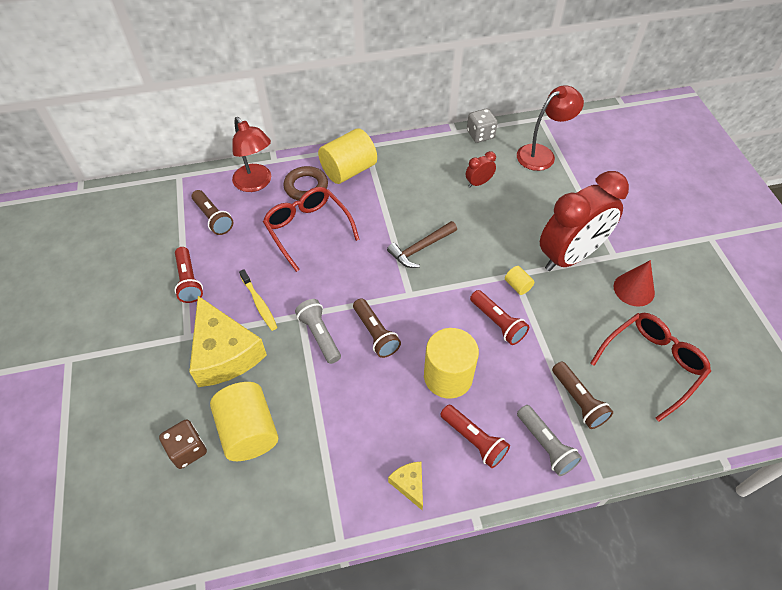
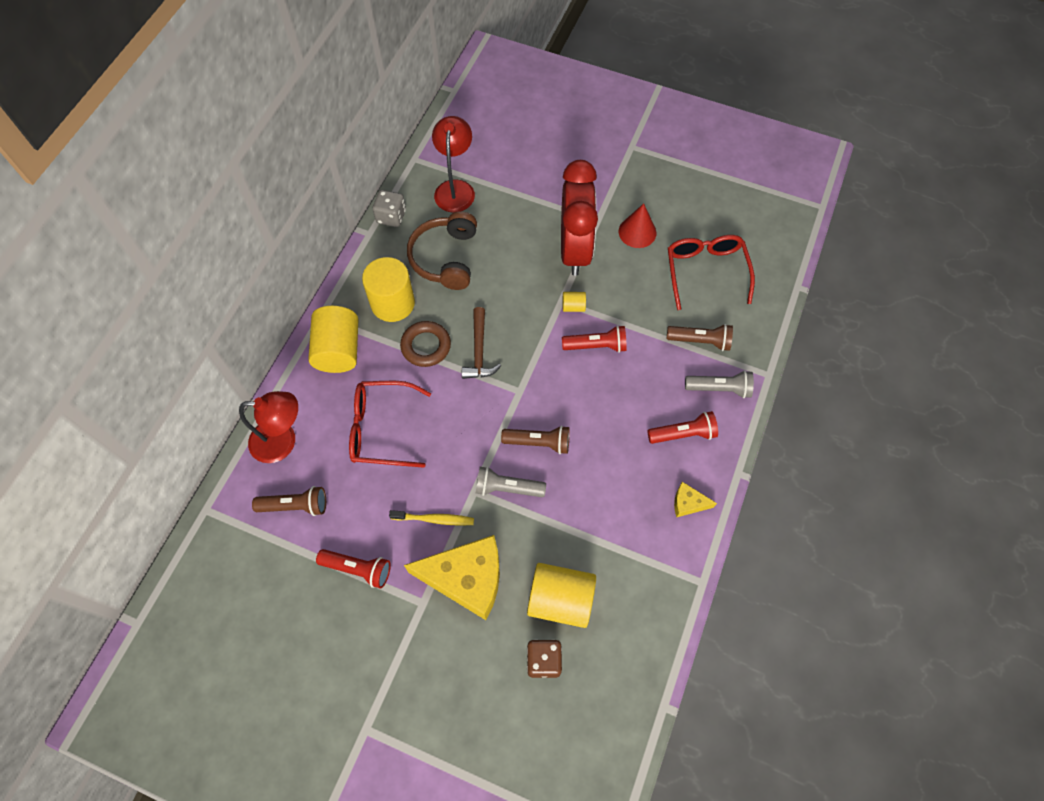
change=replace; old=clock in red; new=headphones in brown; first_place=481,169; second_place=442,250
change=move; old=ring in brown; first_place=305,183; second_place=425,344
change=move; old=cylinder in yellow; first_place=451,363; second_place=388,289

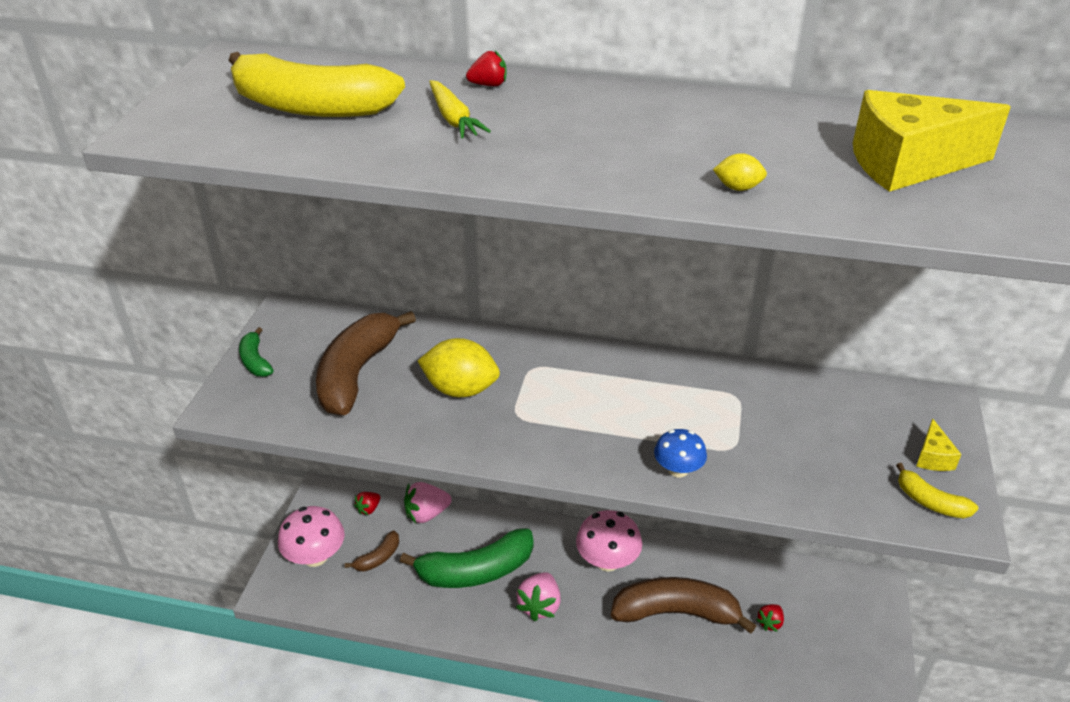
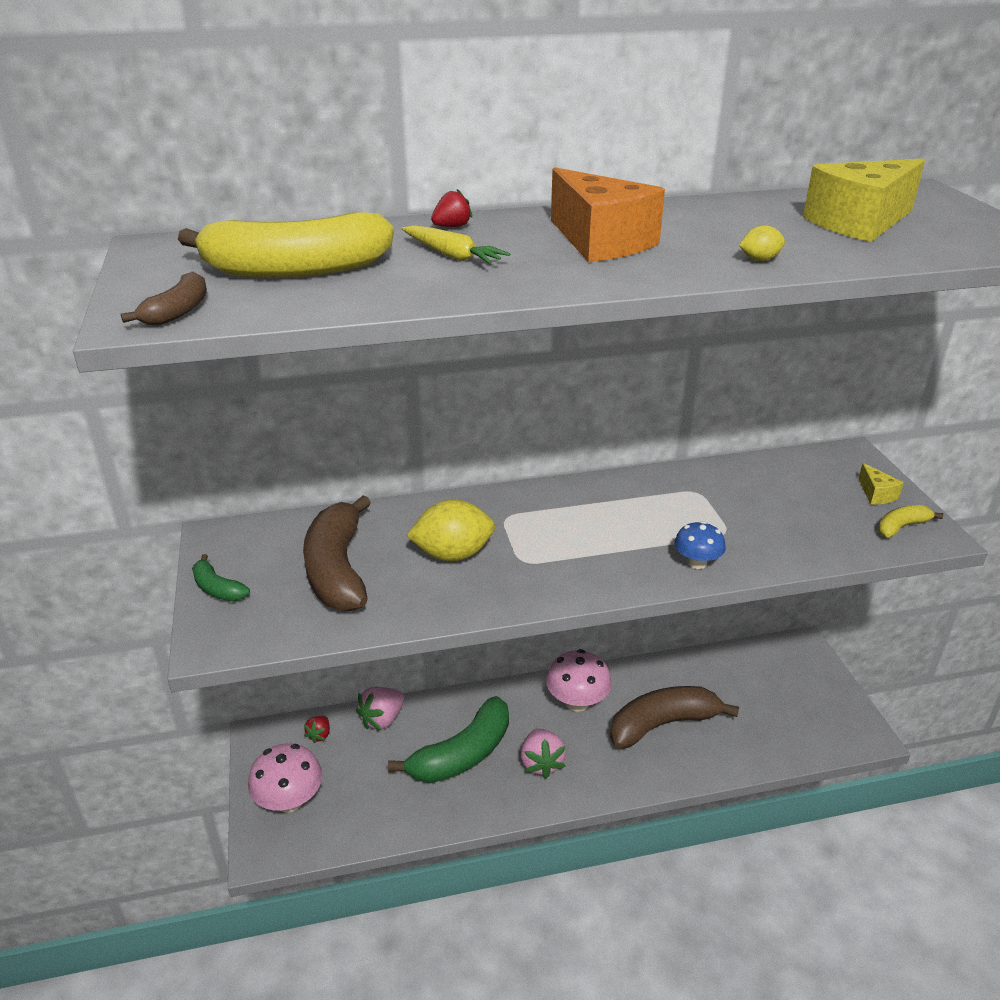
change=rotate; old=banana in yellow; first_place=937,491; second_place=910,521; degrees=135
change=move; old=banana in brown; first_place=372,550; second_place=164,299
change=delete; old=strawberry in red; first_place=770,618
change=insert; new=cheese in orange; second_place=608,214

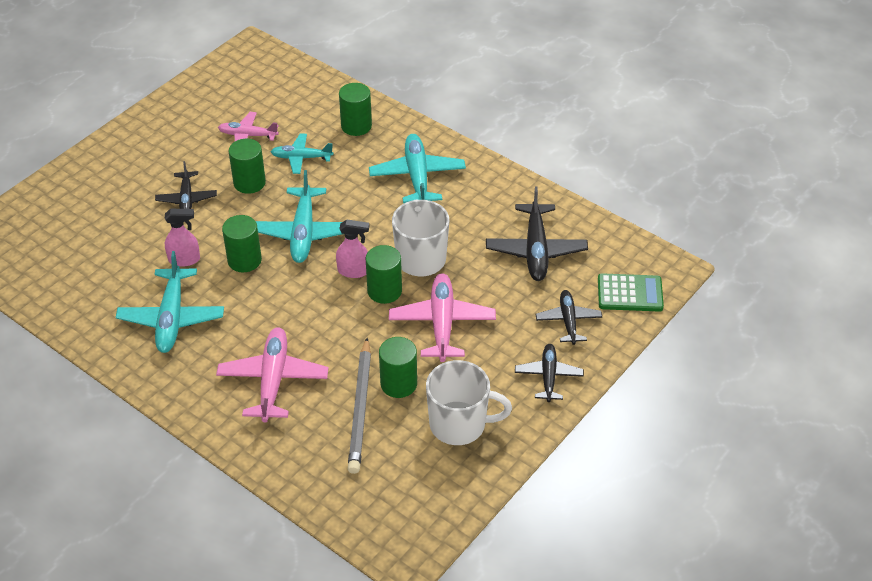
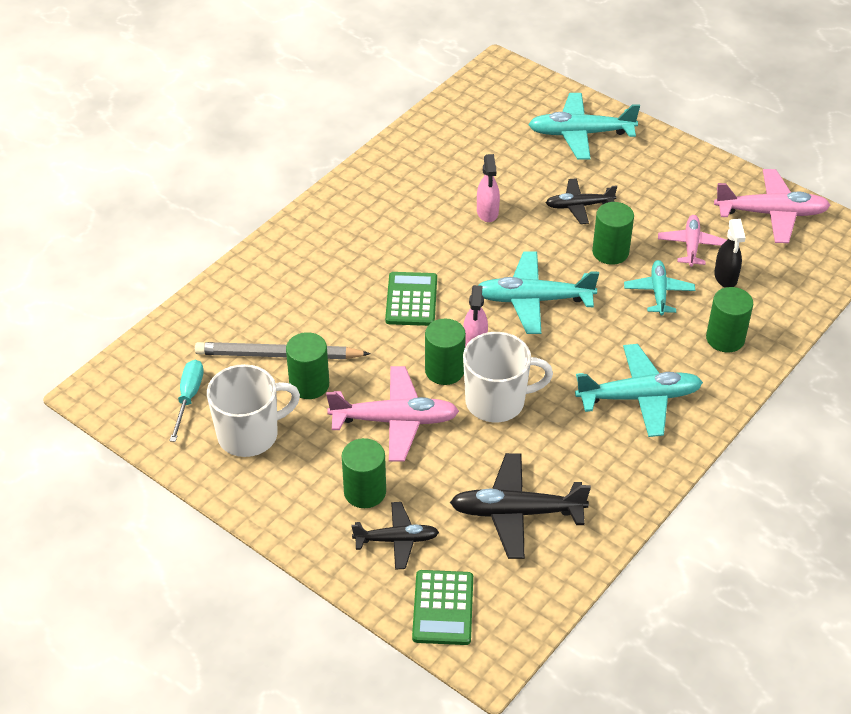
change=move; old=cylinder in green; first_place=242,243; second_place=364,473
change=move; old=plane in turquoise; first_place=170,302; second_place=584,126
change=move; old=plane in pink; first_place=272,374; second_place=772,206
change=delete; old=plane in black; first_place=549,373
change=rotate; old=mug in white; first_place=469,402; second_place=253,410; degrees=-120
change=insert; new=spray bottle in black; second_place=730,253
change=insert; new=calculator in green; second_place=411,299
change=insert; new=screwdriver in turquoise; second_place=187,401

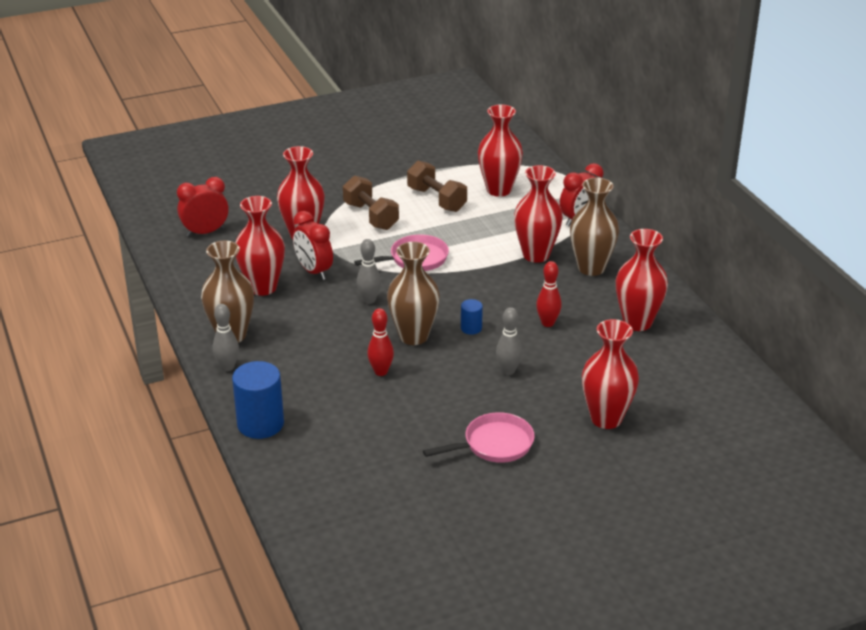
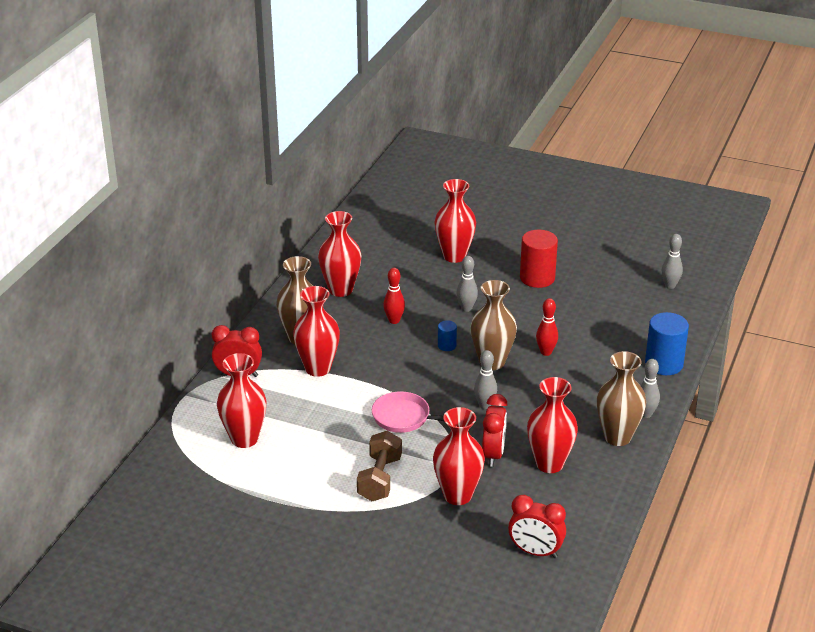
change=delete; old=dumbbell in brown; first_place=437,186
change=replace; old=pan in pink; new=cylinder in red; first_place=479,437; second_place=539,259
change=insert; new=bowling pin in grey; second_place=672,261

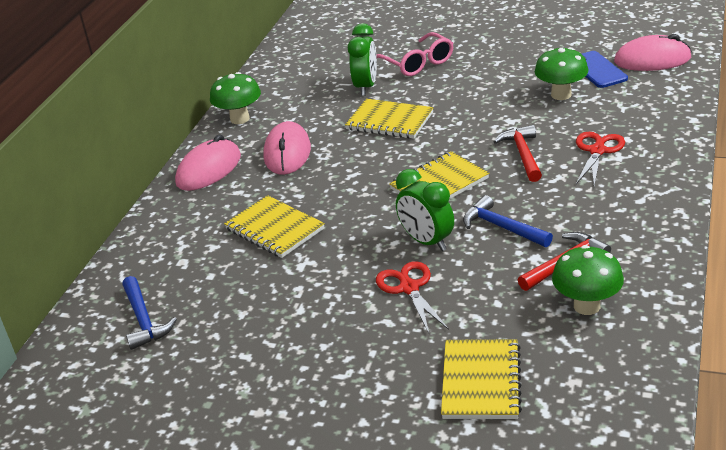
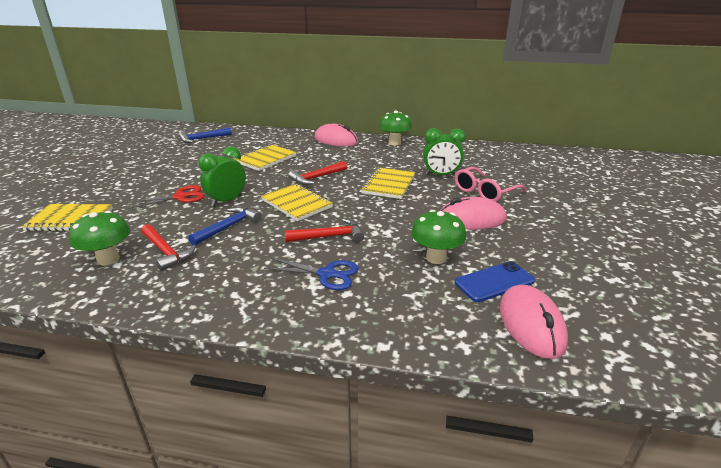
change=move; old=mouse in pink; first_place=287,148; second_place=473,213
change=recolor; old=scissors in red; new=scissors in blue; first_place=600,159; second_place=311,274
change=insert; new=hammer in red; second_place=317,173

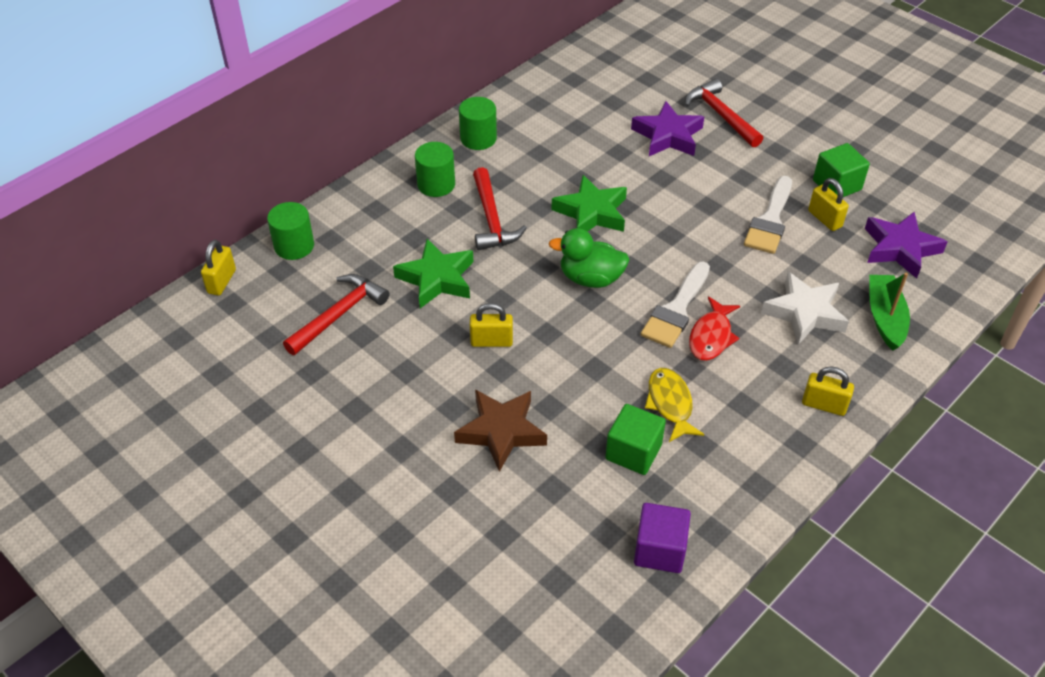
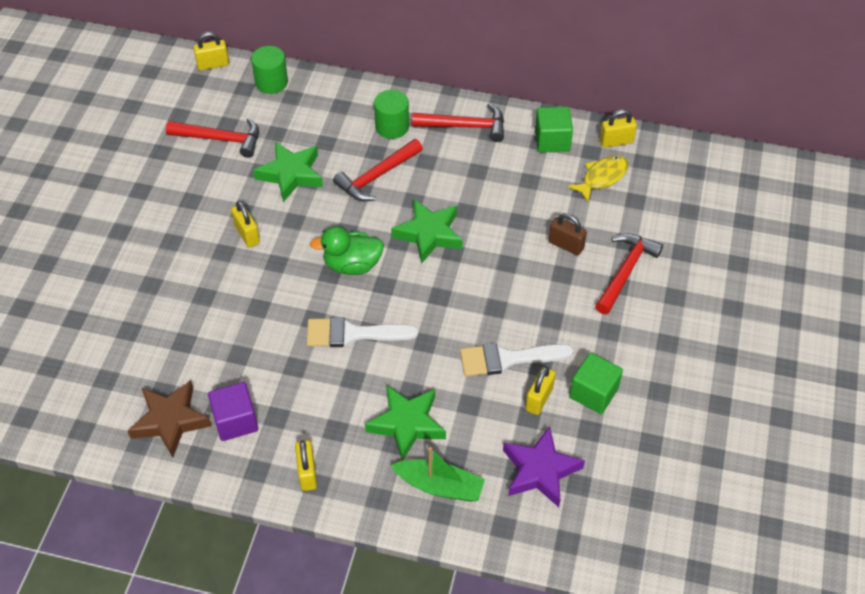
change=replace; old=cylinder in green; new=hammer in red; first_place=478,123; second_place=458,122
change=replace; old=star in purple; new=padlock in brown; first_place=667,128; second_place=567,234
change=rotate; old=duck in green; first_place=589,258; second_place=347,250; degrees=-75
change=recolor; old=star in white; new=star in green; first_place=805,308; second_place=405,423
change=rotate; old=boat in green; first_place=889,311; second_place=437,474; degrees=45
change=delete; old=fish in red; first_place=714,328
change=move; old=fish in yellow; first_place=674,405; second_place=598,178
change=move; old=star in brown; first_place=500,431; second_place=169,419
change=move; old=cube in green; first_place=636,439; second_place=554,130
change=move; old=cube in purple; first_place=662,538; second_place=233,411
change=insert; new=padlock in yellow; second_place=618,129

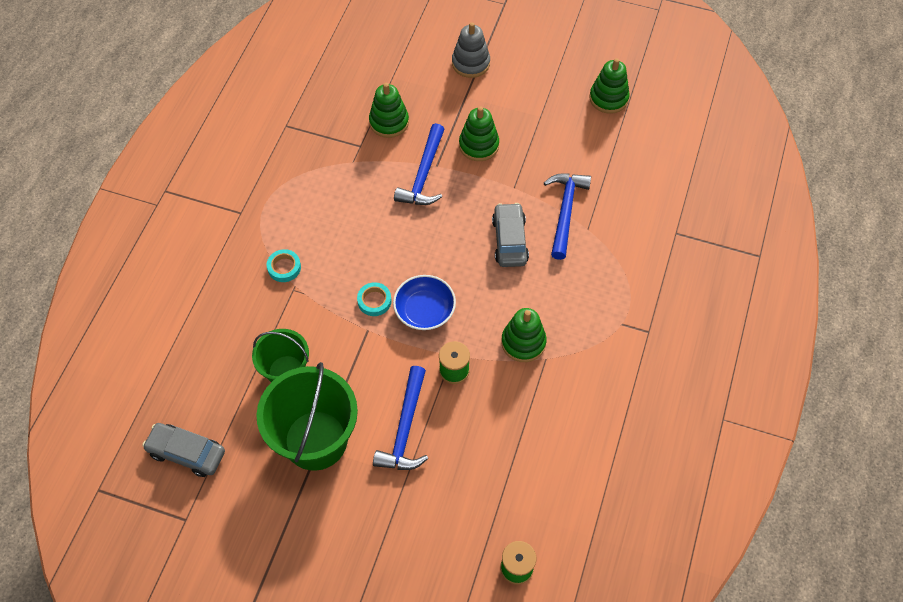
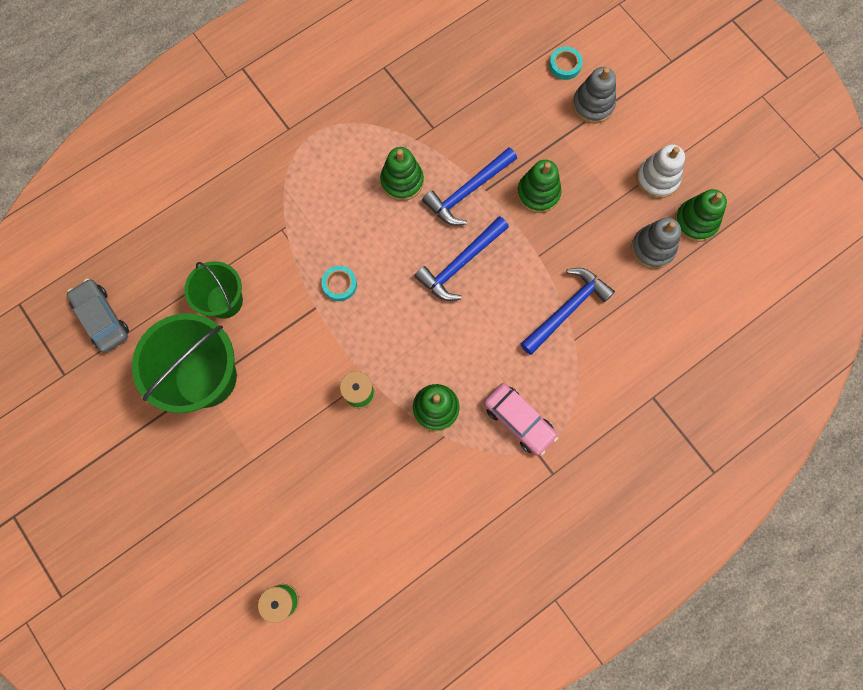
change=move; old=stacking toy in green; first_place=389,110; second_place=402,174
change=delete; old=car in grey; first_place=510,235
change=move; old=tape in turquoise; first_place=284,265; second_place=566,63
change=delete; old=bowl in blue; first_place=424,302
change=move; old=hammer in blue; first_place=400,418; second_place=462,258
change=insert; new=stacking toy in white; second_place=660,171
change=insert; new=stacking toy in grey; second_place=656,243
change=insert; new=car in pink; second_place=521,419

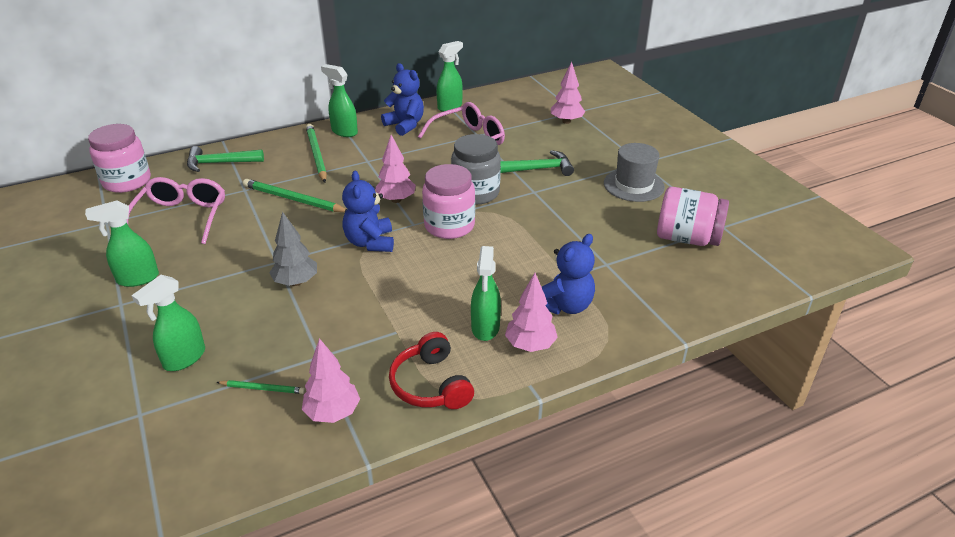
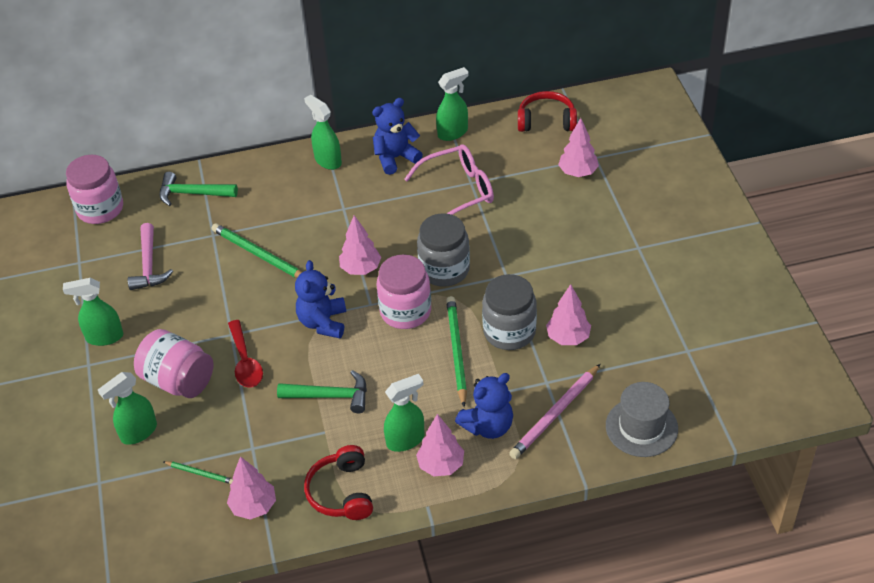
change=rotate; old=teddy bear in blue; first_place=402,99; second_place=397,136; degrees=-90
change=move; old=pencil in green; first_place=316,153; second_place=456,351
change=move; old=hat in grey; first_place=634,172; second_place=642,419
change=move; old=hammer in green; first_place=537,163; second_place=322,391
change=replace; old=glasses in pink; new=hammer in pink; first_place=176,210; second_place=150,256
change=move; old=jar in pink; first_place=693,216; second_place=173,363
change=replace; old=tree in grey; new=spoon in red; first_place=293,248; second_place=245,354
change=rotate; old=spray bottle in green; first_place=486,293; second_place=404,413; degrees=-135
change=insert; new=headphones in red; second_place=547,111
change=insert; new=jar in grey; second_place=509,312
change=insert; new=tree in pink; second_place=568,314
change=insert; new=pencil in pink; second_place=554,411

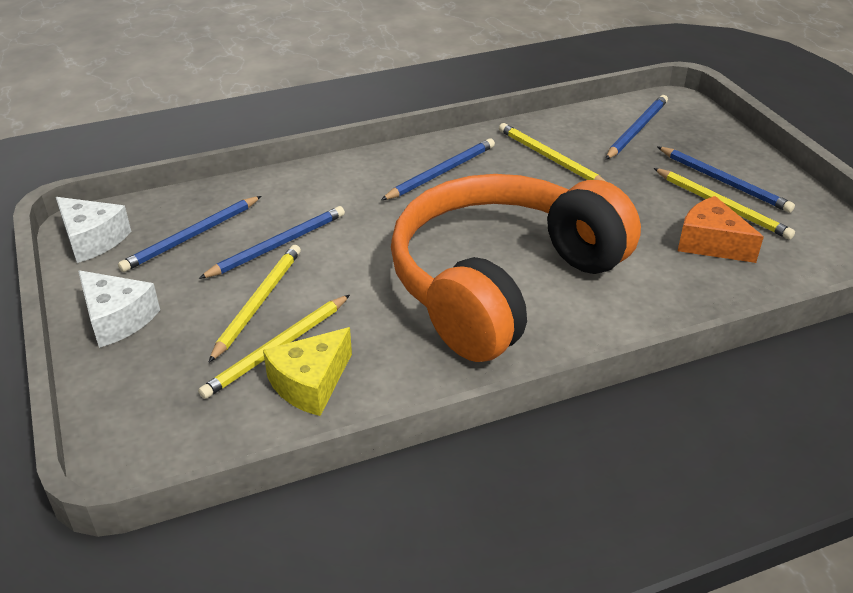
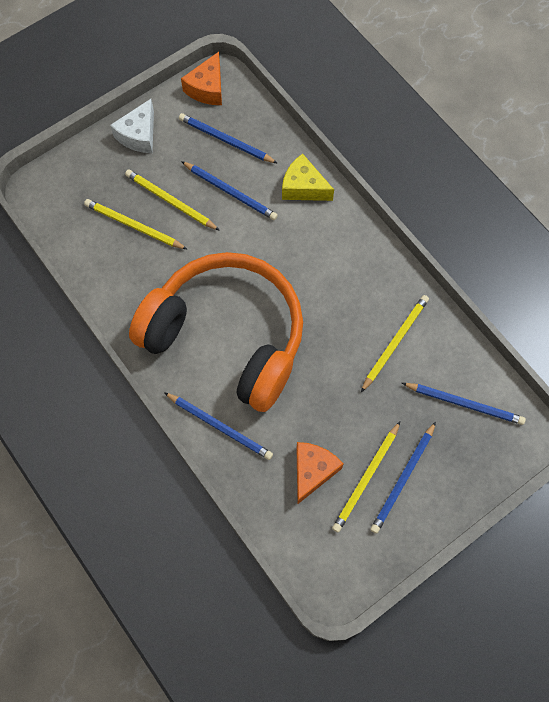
change=move; old=pencil in blue; first_place=438,169; second_place=218,426
change=recolor; old=cheese in white; new=cheese in orange; first_place=93,230; second_place=201,78
change=rotate; old=pencil in yellow; first_place=254,304; second_place=172,200; degrees=-150
change=move; old=cheese in yellow; first_place=307,371; second_place=308,177

